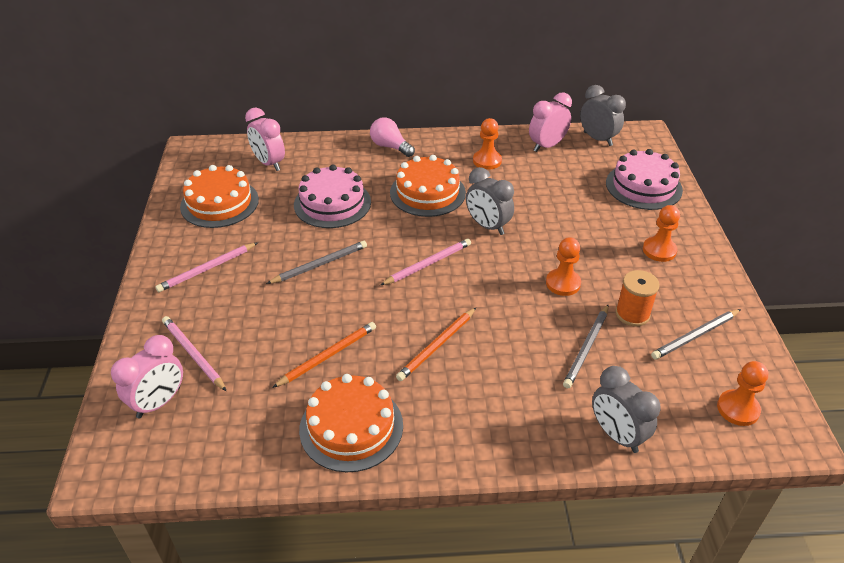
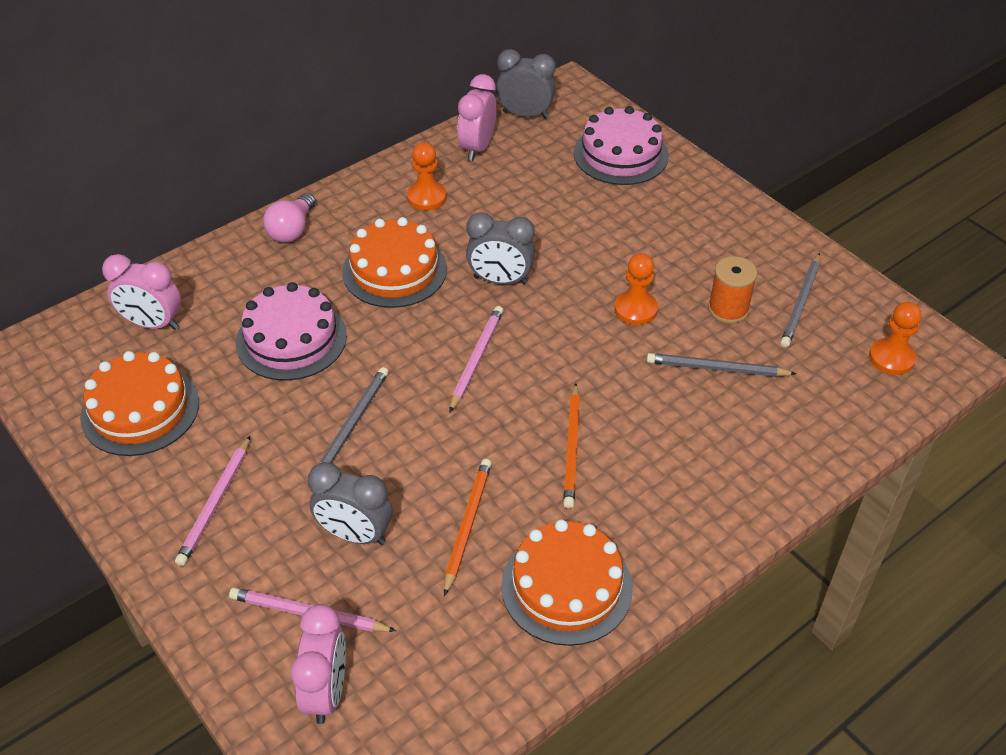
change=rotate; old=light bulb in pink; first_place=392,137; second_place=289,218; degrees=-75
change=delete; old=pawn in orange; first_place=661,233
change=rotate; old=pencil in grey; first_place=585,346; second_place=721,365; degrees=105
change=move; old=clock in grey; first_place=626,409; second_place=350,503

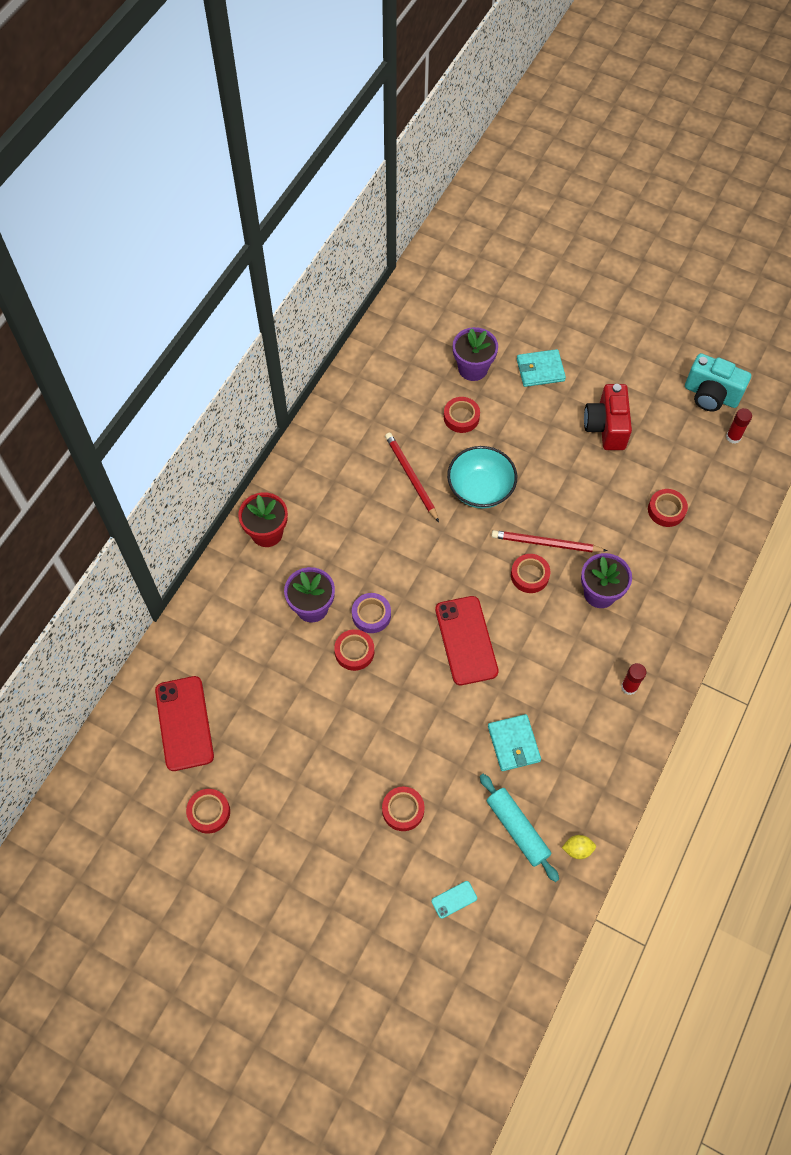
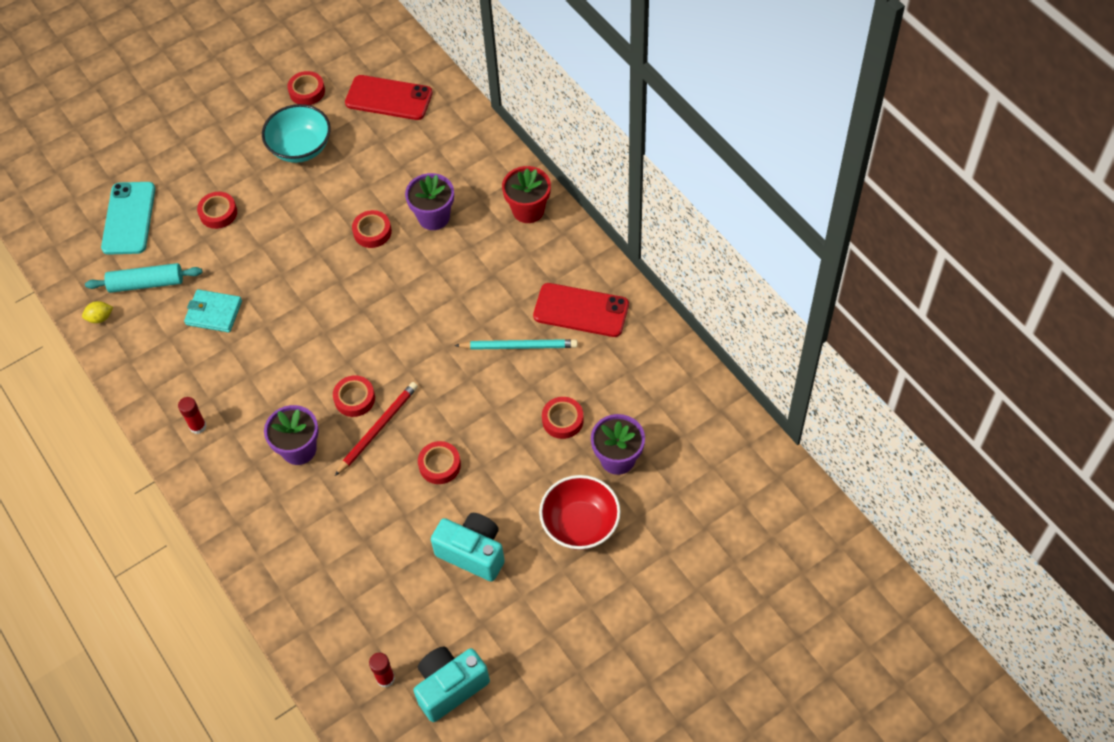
change=replace; old=wallet in turquoise; new=bowl in red; first_place=541,368; second_place=580,512
change=recolor; old=camera in red; new=camera in turquoise; first_place=608,417; second_place=468,547
change=recolor; old=pencil in red; new=pencil in turquoise; first_place=412,477; second_place=516,344
change=move; old=bowl in turquoise; first_place=482,477; second_place=296,133
change=move; old=tape in red; first_place=668,508; second_place=439,462
change=delete; old=tape in purple; first_place=371,613
change=move; old=phone in red; first_place=467,640; second_place=581,310
change=rotate; old=lemon in yellow; first_place=579,847; second_place=97,312; degrees=45
change=resize; old=phone in turquoise; first_place=454,899; second_place=128,218; factor=2.31

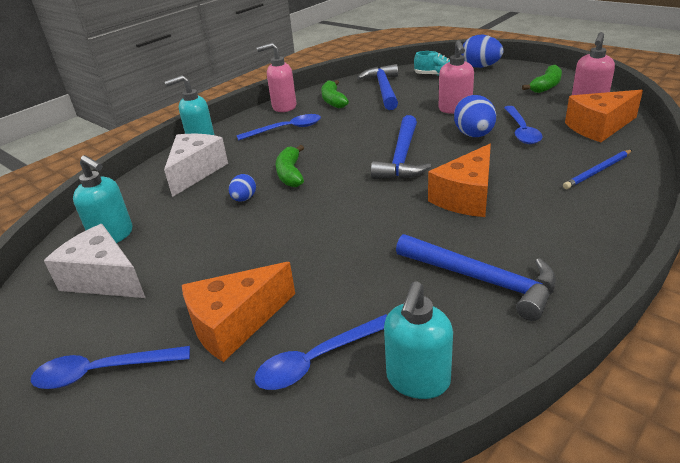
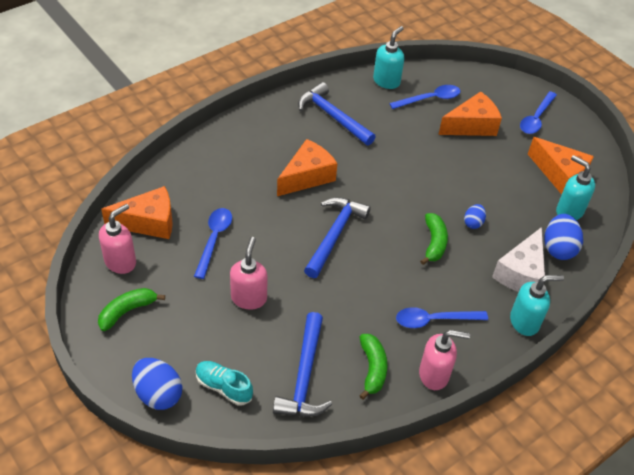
change=move; old=egg in blue; first_place=475,116; second_place=564,237
change=delete; old=pencil in blue; first_place=597,169
change=recolor; old=cheese in white; new=cheese in orange; first_place=94,261; second_place=561,166
change=rotate; old=spoon in blue; first_place=110,367; second_place=538,112; degrees=120

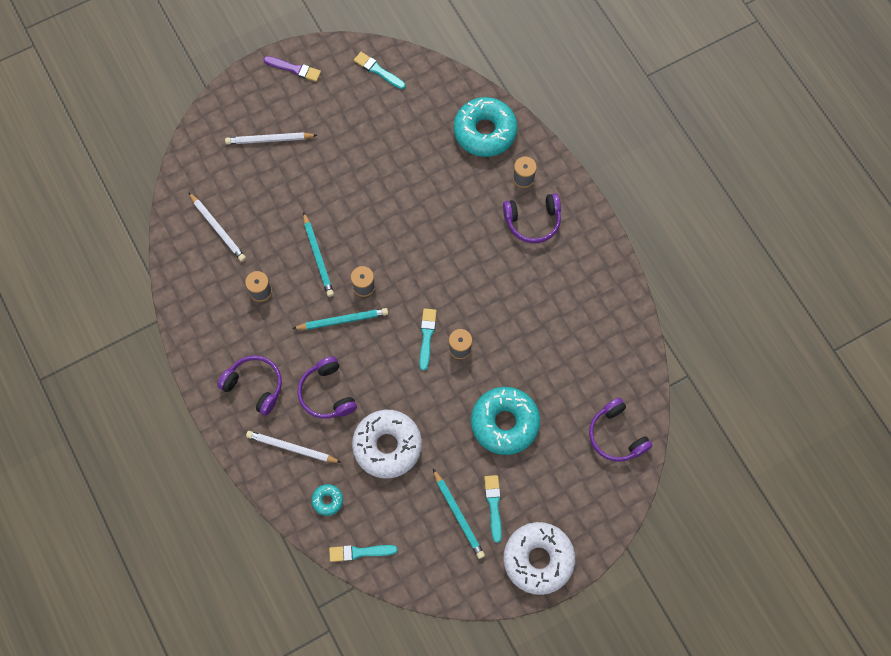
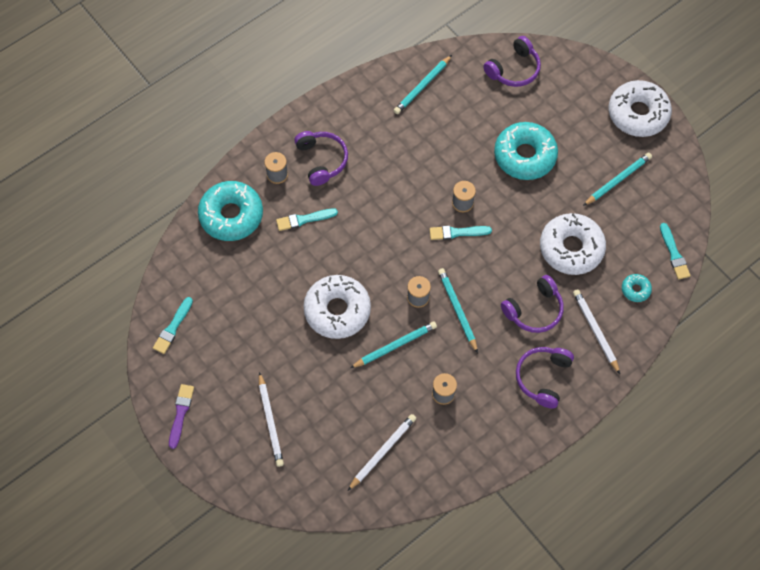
change=rotate; old=pencil in white; first_place=294,447; second_place=596,331; degrees=150
change=move; old=brush in turquoise; first_place=493,509; second_place=307,219
change=insert; new=pencil in turquoise; second_place=422,84
change=insert; new=donut in white; second_place=337,307

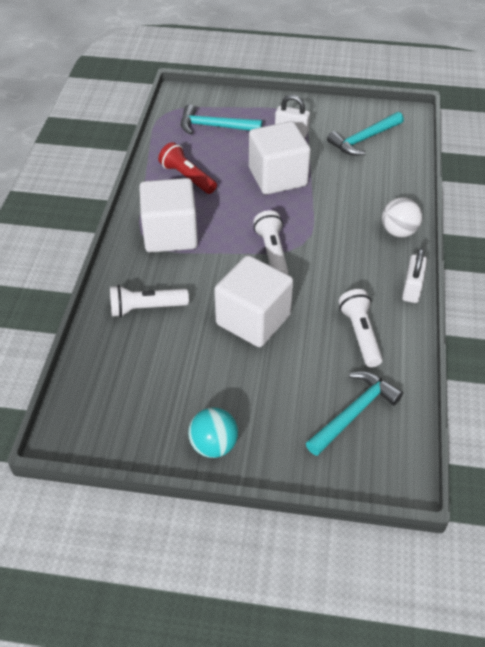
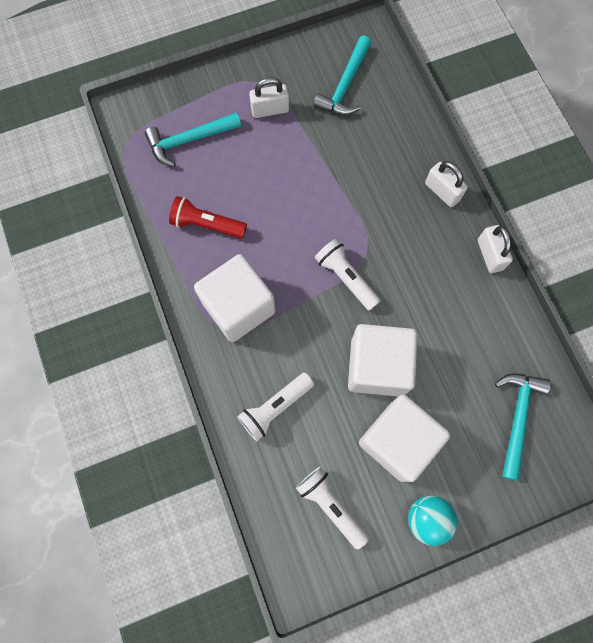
change=move; old=cube in white; first_place=280,158; second_place=404,438
change=replace; old=ball in white; new=padlock in white; first_place=402,217; second_place=446,184
change=move; old=flashlight in white; first_place=361,328; second_place=332,508

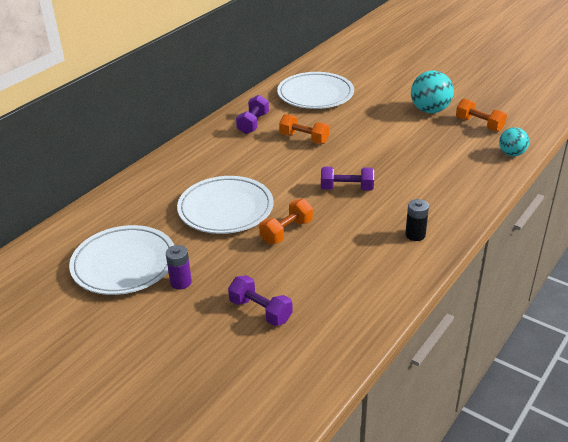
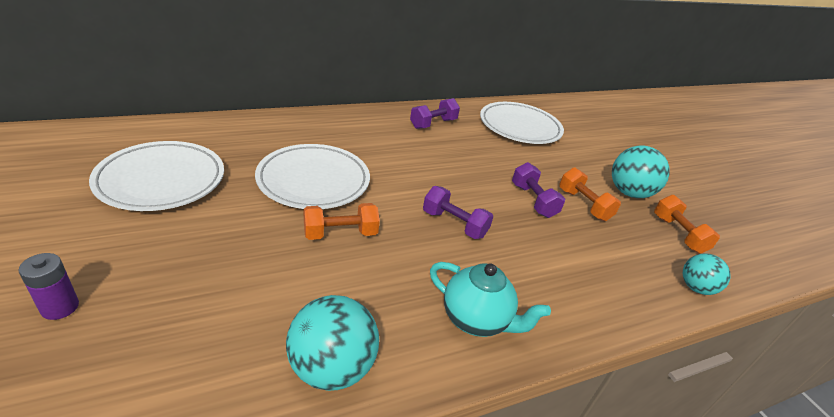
change=move; old=dumbbell in orange; first_place=304,129; second_place=590,194
change=replace; old=battery in black; new=teapot in turquoise; first_place=417,220; second_place=490,299
change=move; old=battery in purple; first_place=179,267; second_place=48,286
change=move; old=dumbbell in purple; first_place=260,300; second_place=538,190
change=insert; new=ball in turquoise; second_place=332,343

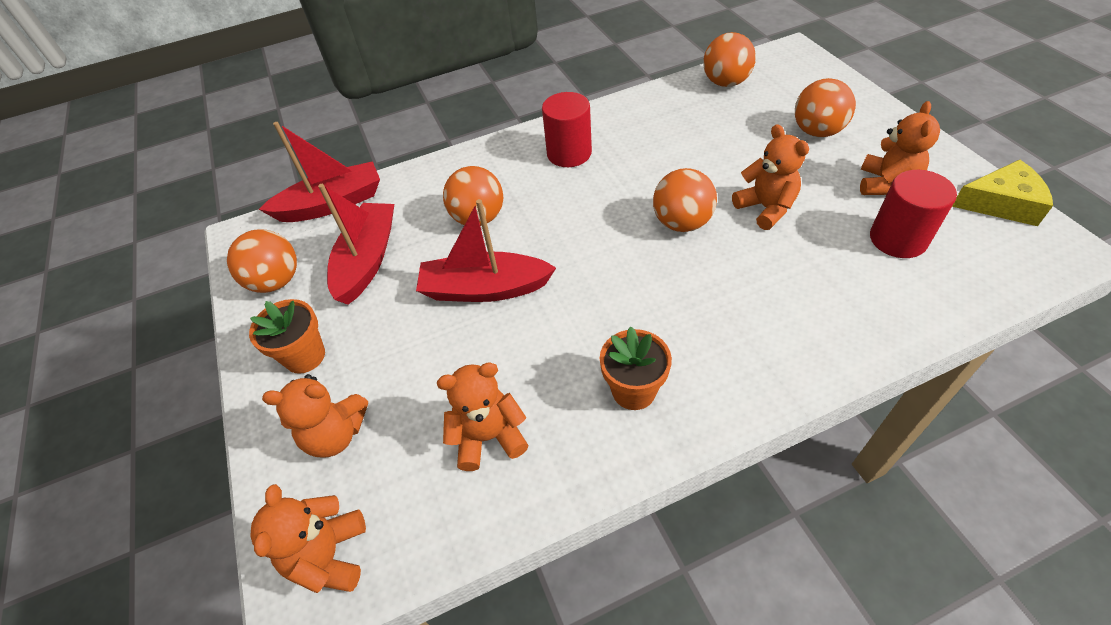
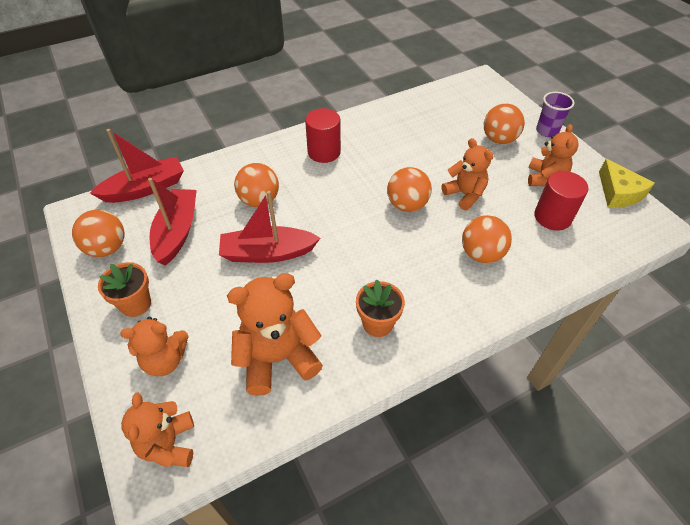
change=move; old=ball in orange; first_place=729,59; second_place=487,239
change=rotate; old=cheese in yellow; first_place=1002,192; second_place=627,183; degrees=75
change=resize; old=teddy bear in orange; first_place=482,416; second_place=275,334; factor=1.52
change=insert; new=cup in purple; second_place=555,114

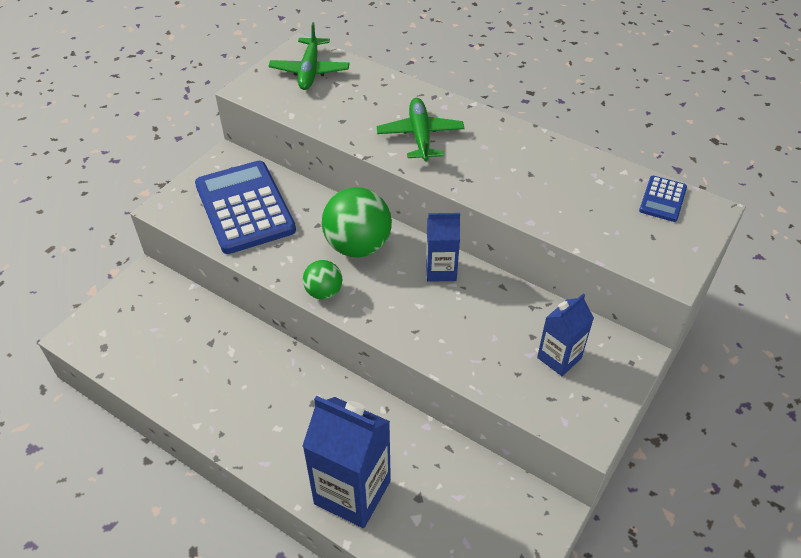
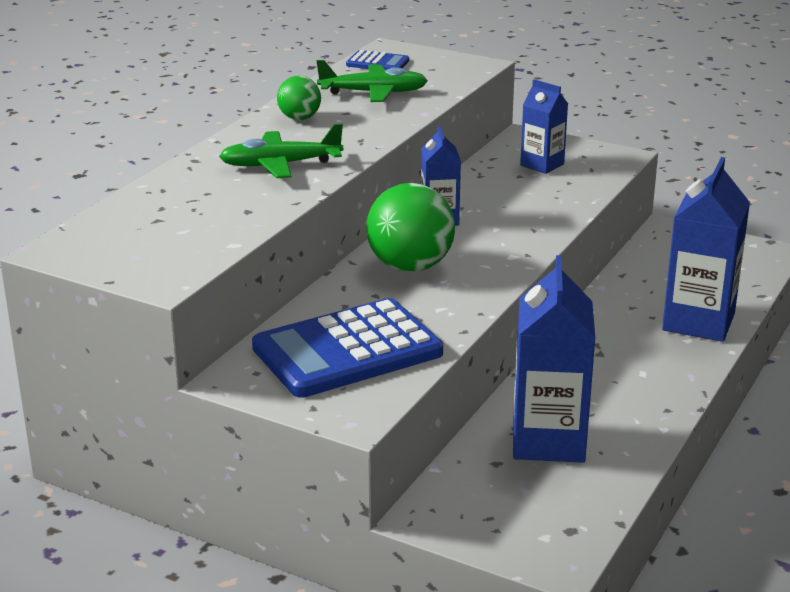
change=move; old=plane in green; first_place=309,56; second_place=372,81
change=move; old=ball in green; first_place=322,280; second_place=299,98
change=insert; new=carton in blue; second_place=554,359

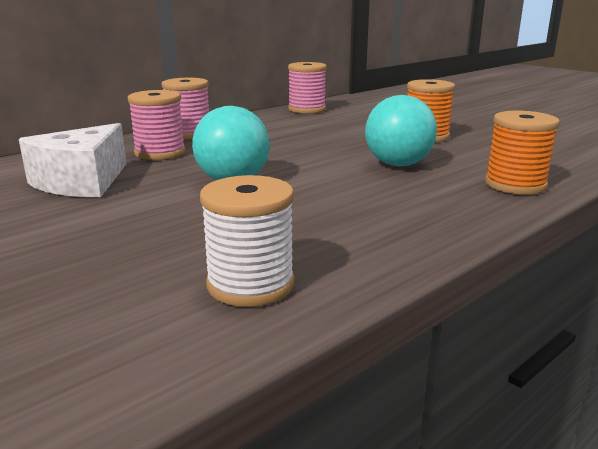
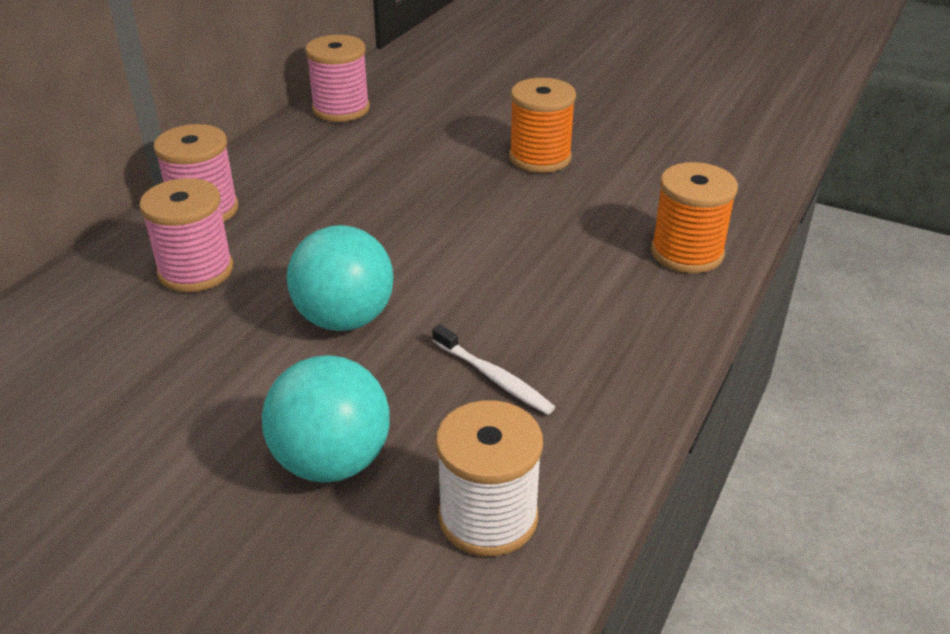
change=move; old=ball in turquoise; first_place=401,130; second_place=326,419
change=delete; old=cheese in white; first_place=73,160
change=insert; new=toothbrush in white; second_place=493,370

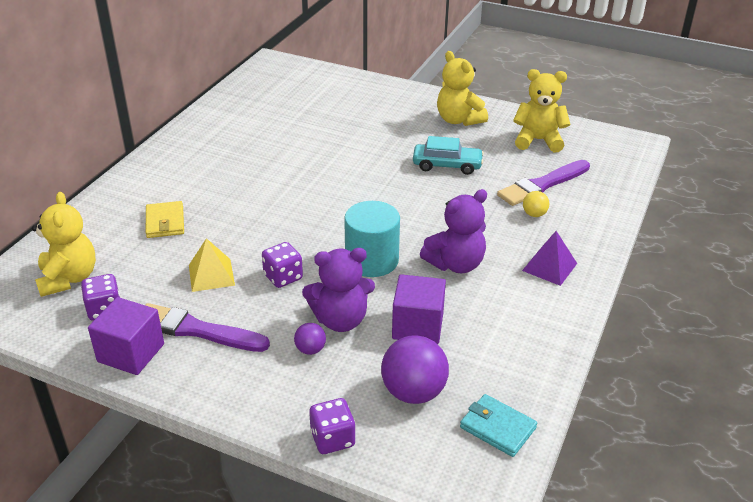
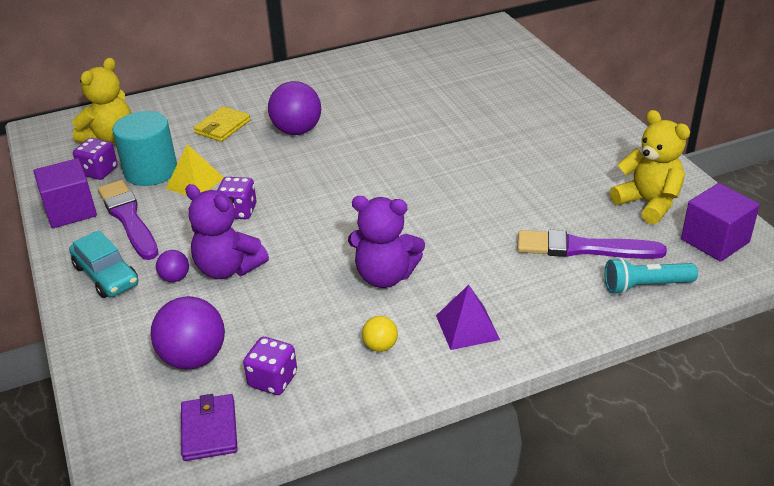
change=delete; old=teddy bear in yellow; first_place=462,88
change=move; old=car in turquoise; first_place=448,155; second_place=103,264
change=move; old=ball in yellow; first_place=536,204; second_place=380,334
change=move; old=cylinder in turquoise; first_place=372,239; second_place=144,148
change=move; old=cube in purple; first_place=419,309; second_place=720,222
change=recolor; old=wallet in turquoise; new=wallet in purple; first_place=498,425; second_place=209,427
change=move; old=dice in purple; first_place=332,426; second_place=270,366
change=insert; new=ball in purple; second_place=294,108
change=insert; new=flashlight in turquoise; second_place=651,276

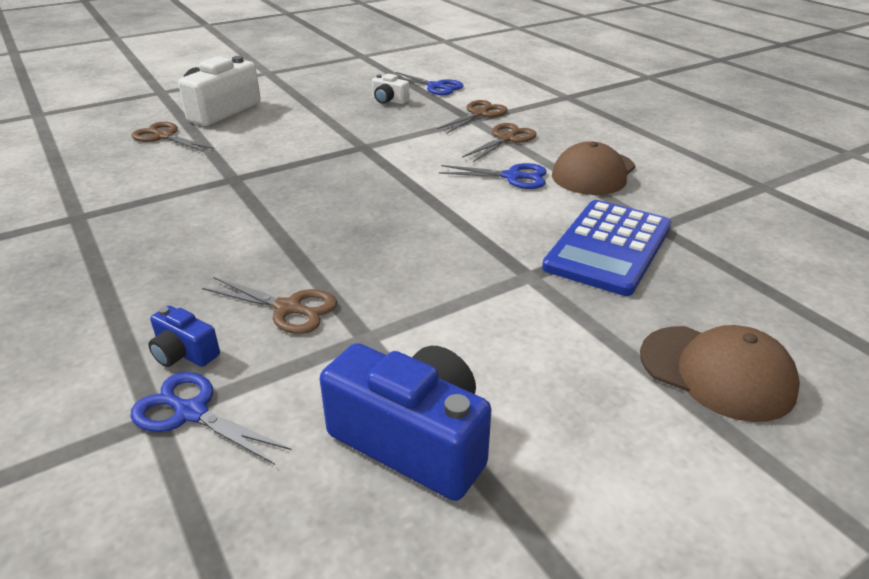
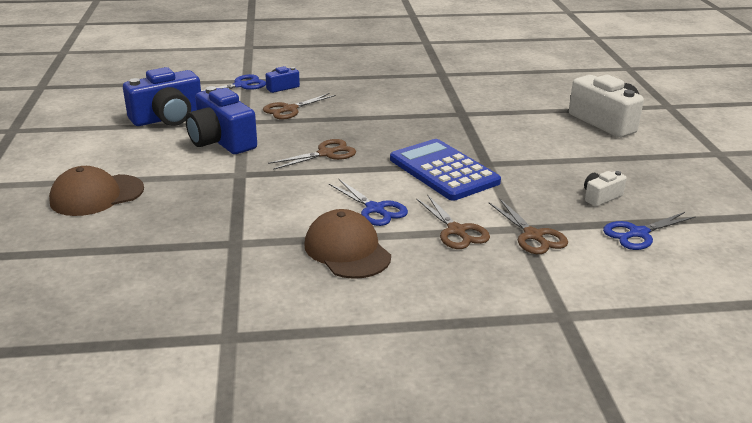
change=move; old=scissors in brown; first_place=172,137; second_place=312,154
change=rotate; old=scissors in blue; first_place=493,176; second_place=368,202; degrees=-75
change=move; old=calculator in blue; first_place=607,248; second_place=445,170
change=insert; new=camera in blue; second_place=221,120

